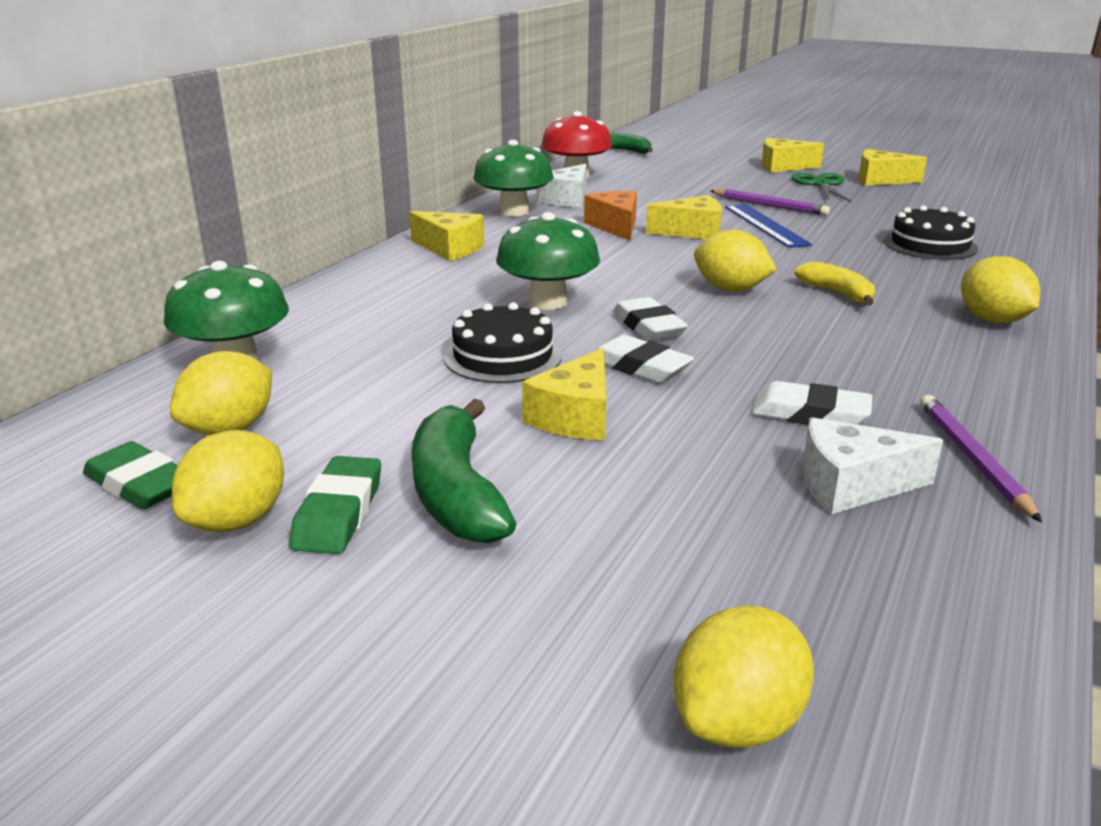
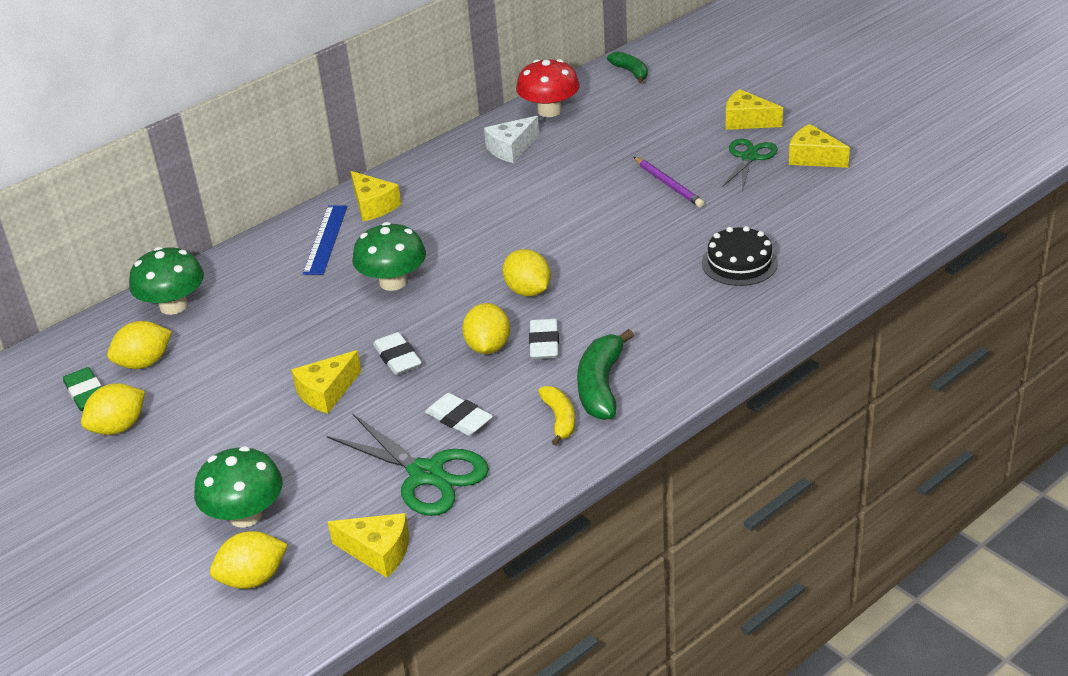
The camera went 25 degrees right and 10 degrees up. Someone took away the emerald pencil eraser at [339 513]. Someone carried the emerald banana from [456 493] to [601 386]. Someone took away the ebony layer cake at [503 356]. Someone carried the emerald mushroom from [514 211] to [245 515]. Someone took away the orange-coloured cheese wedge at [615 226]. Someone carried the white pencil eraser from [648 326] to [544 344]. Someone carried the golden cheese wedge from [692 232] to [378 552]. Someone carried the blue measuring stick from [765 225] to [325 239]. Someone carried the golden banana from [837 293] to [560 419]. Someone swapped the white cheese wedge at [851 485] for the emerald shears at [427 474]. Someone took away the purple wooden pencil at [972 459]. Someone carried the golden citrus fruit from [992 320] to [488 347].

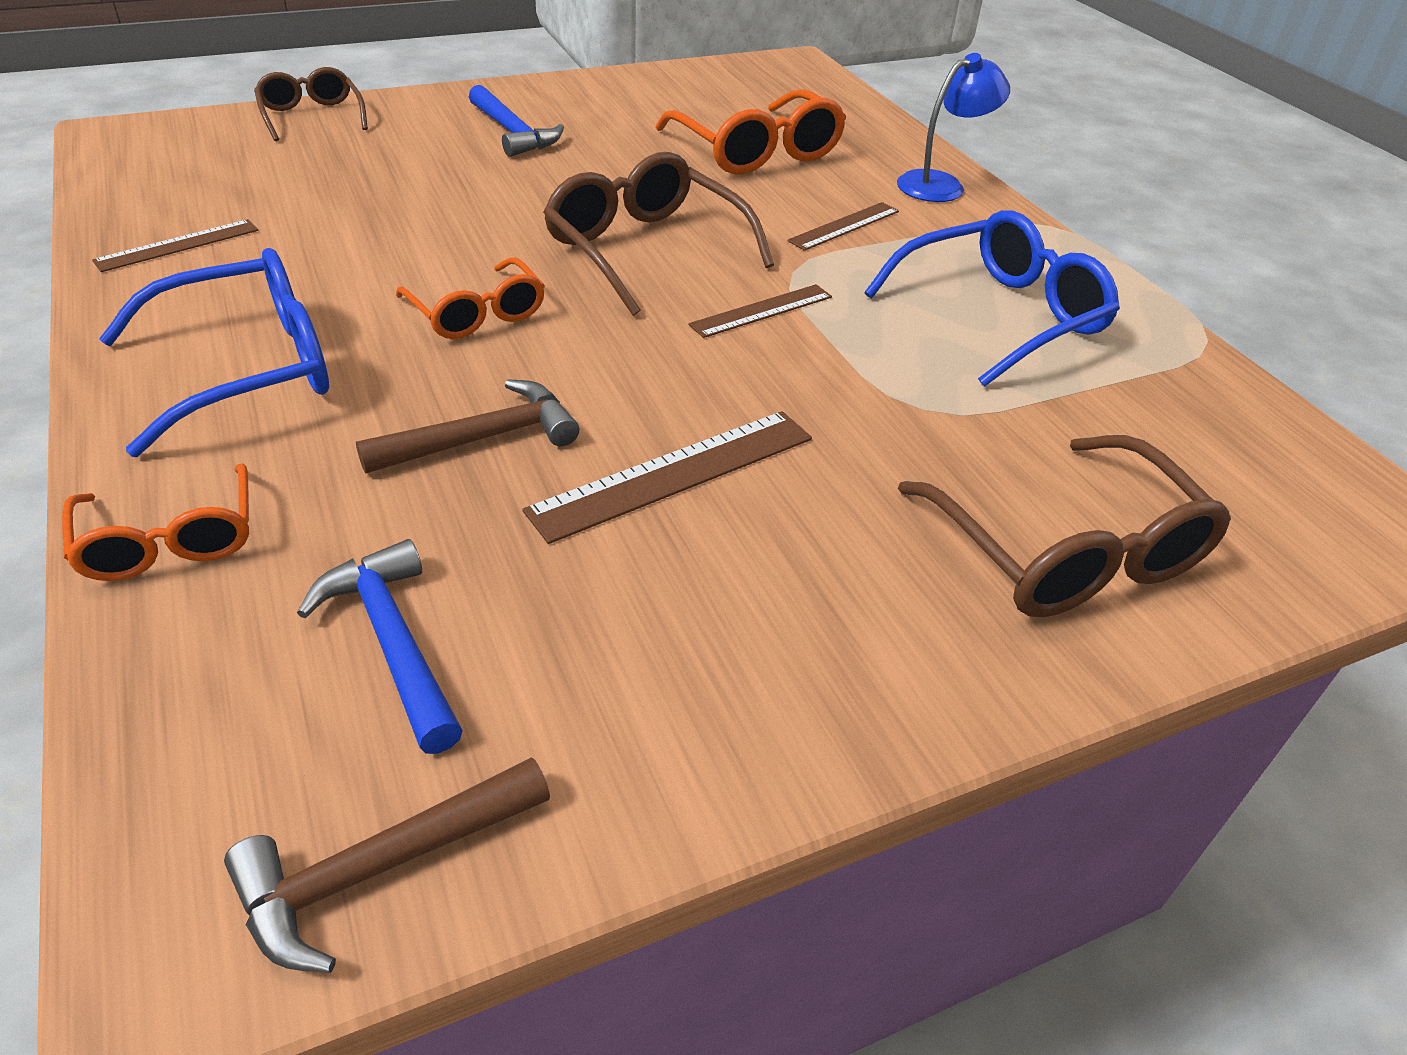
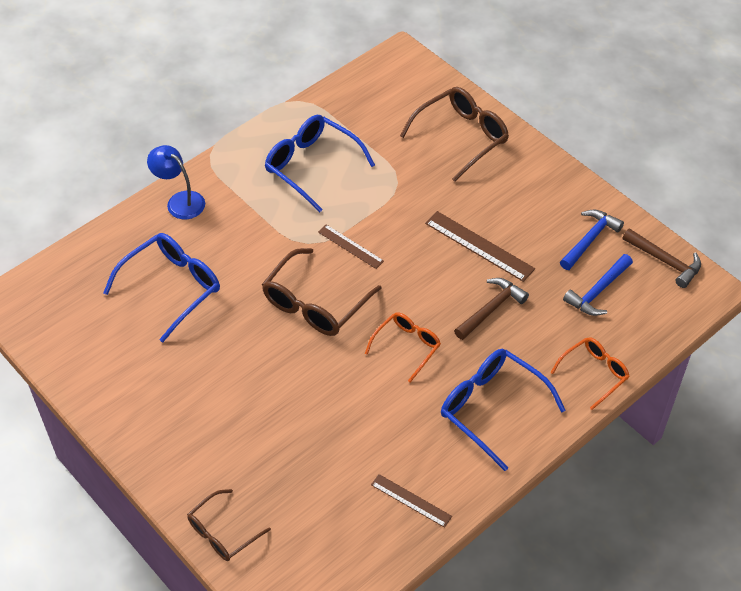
The camera went 105 degrees left and 10 degrees up. Someone rotated the dark brown claw hammer at [483 438] by 90 degrees clockwise. Someone carried the blue claw hammer from [513 133] to [589 239]. Someone repainted the orange-coloured eyeglasses at [757 152], which became the blue eyeglasses at [172 287]. Someone took away the dark brown measuring stick at [844 226].

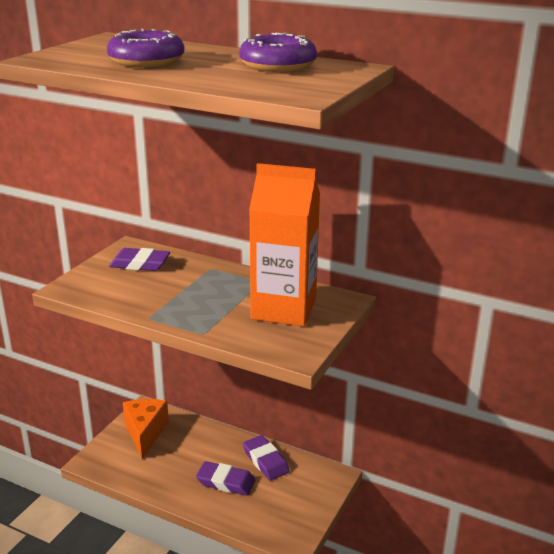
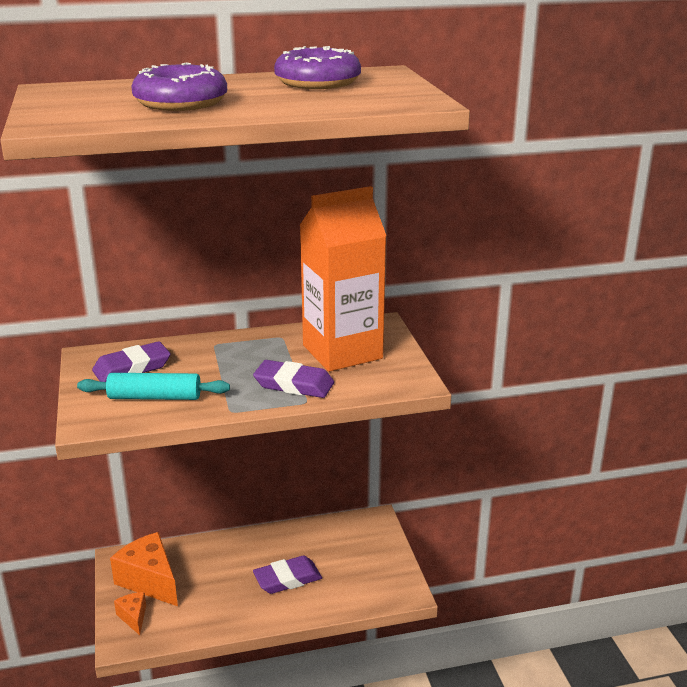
The camera went 40 degrees left and 0 degrees up. Someone carried the purple pencil eraser from [265 461] to [294 384]. Someone put down the aqua rolling pin at [155 397]. Someone put down the orange-coloured cheese wedge at [133 617].

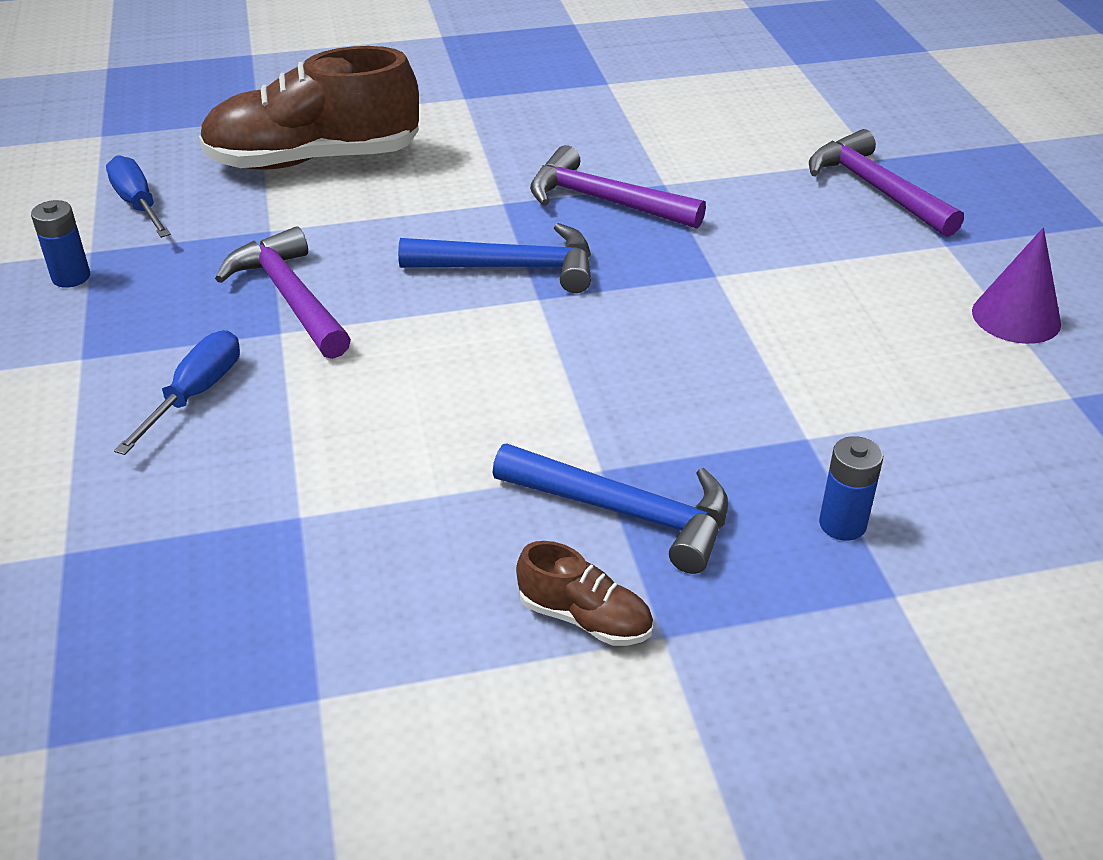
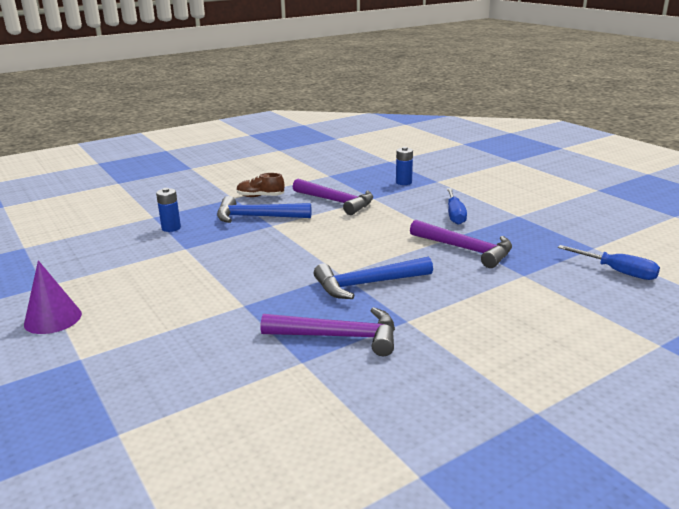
The camera went 160 degrees right and 15 degrees down. Someone carried the blue power cell from [71 277] to [403 182]. Someone took away the dark brown shoe at [313 160]. Someone carried the purple claw hammer from [875 189] to [336 202].

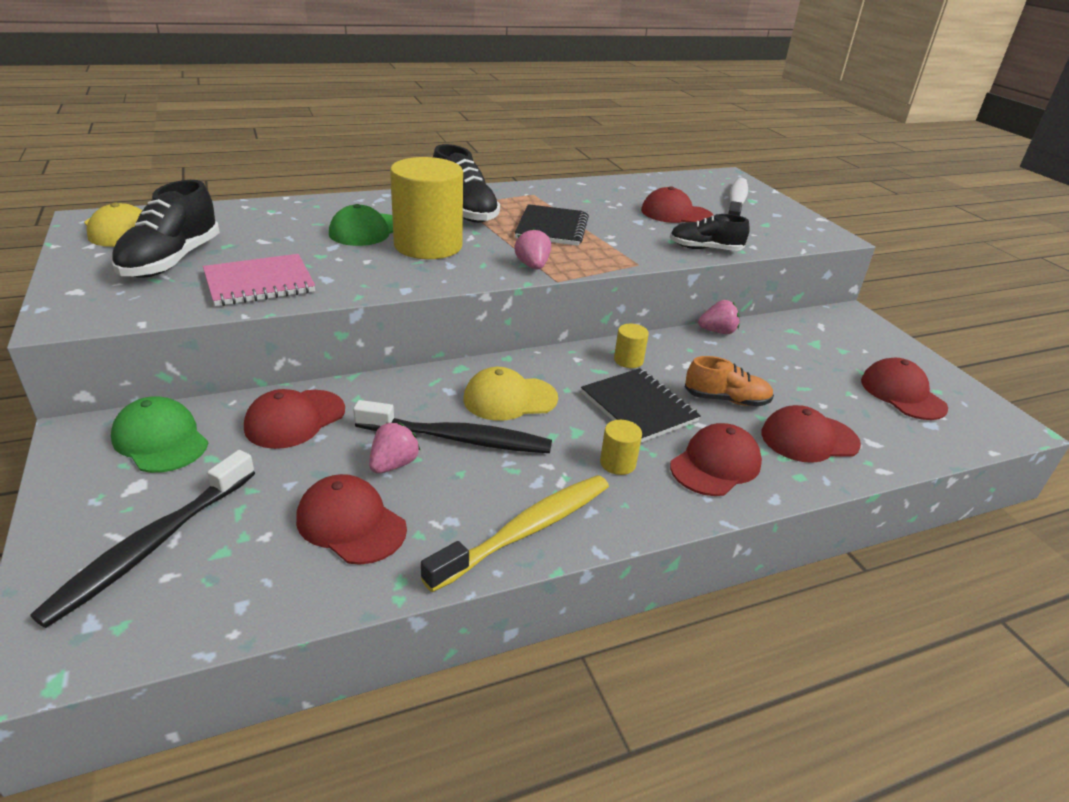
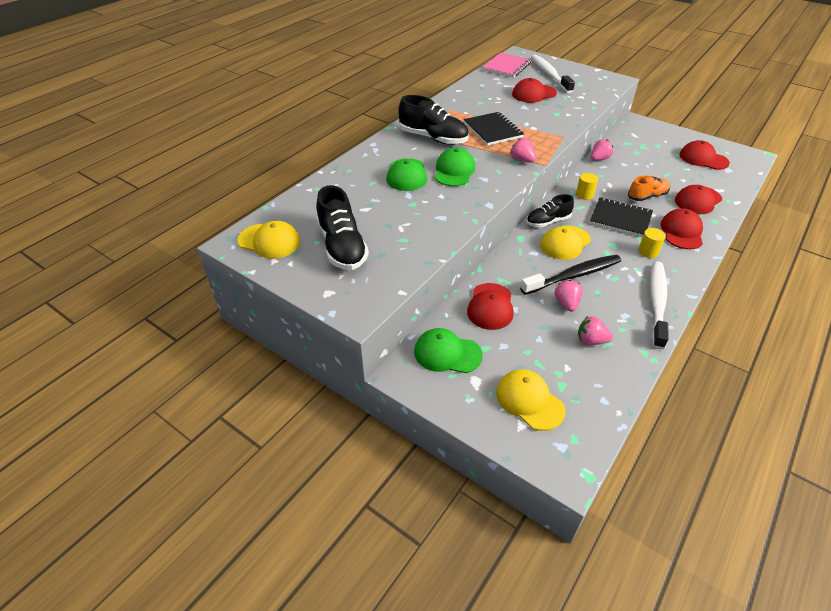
The camera went 30 degrees left and 10 degrees up. Someone swapped the ebony dental brush at [152 545] for the golden peaked cap at [529 401]. Someone carried the pink exercise book from [259 283] to [506 67]. Someone swapped the scarlet peaked cap at [351 523] for the pink berry at [591 340]. Someone swapped the golden cylinder at [428 245] for the emerald peaked cap at [454 171]. Someone repainted the golden dental brush at [526 531], which became the white dental brush at [657 303]. Someone carried the ebony shoe from [705 249] to [548 221].

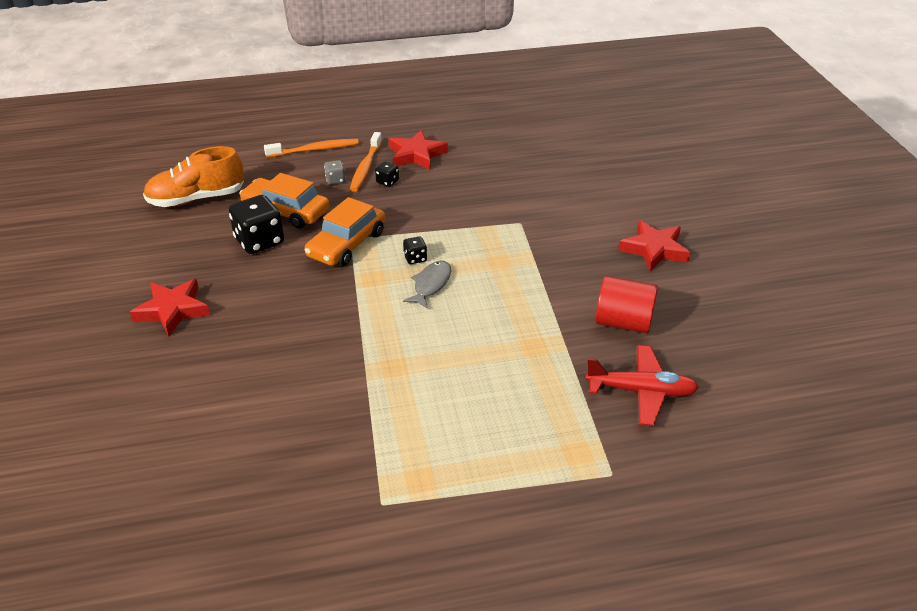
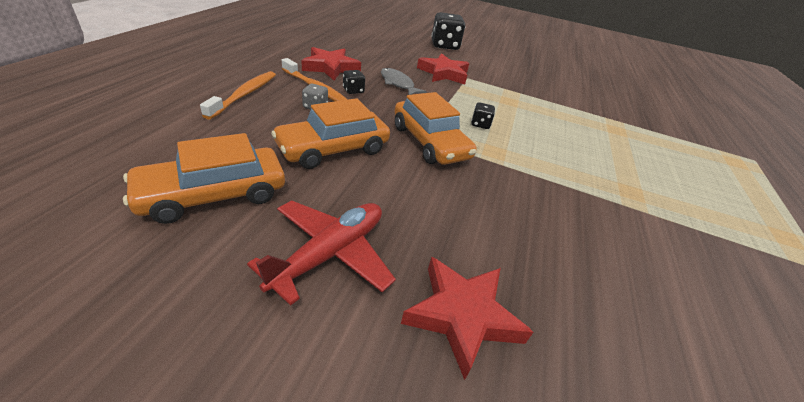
The camera went 65 degrees left and 0 degrees up. Someone swapped the orange-coloured shoe at [196 199] for the orange-coloured automobile at [214 194]. Someone carried the ebony game die from [259 241] to [444 46]. Someone carried the ash-grey toy fish from [431 284] to [398 84]. Someone carried the scarlet aeroplane from [641 391] to [330 254]. Someone took away the scarlet cylinder at [623 322]. Someone carried the scarlet star from [654 250] to [443 73].

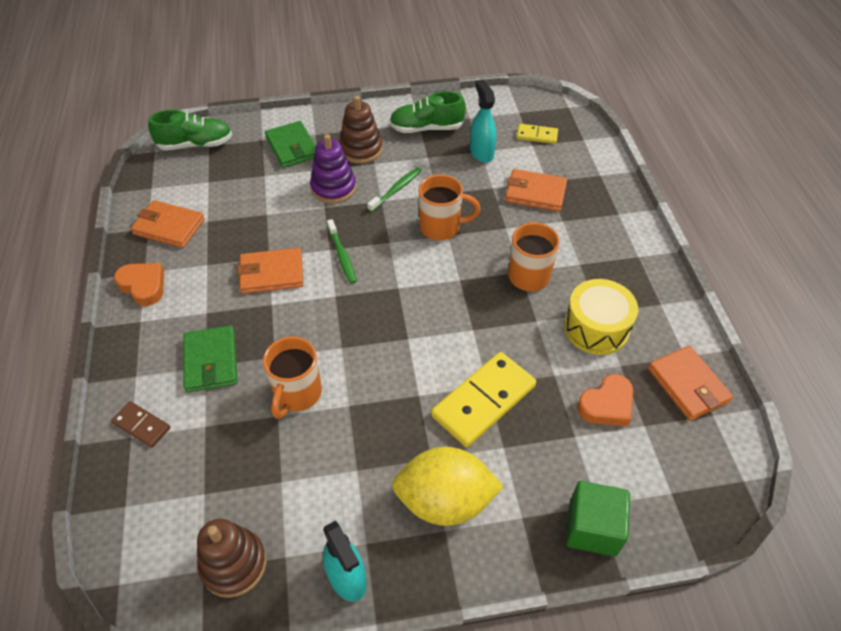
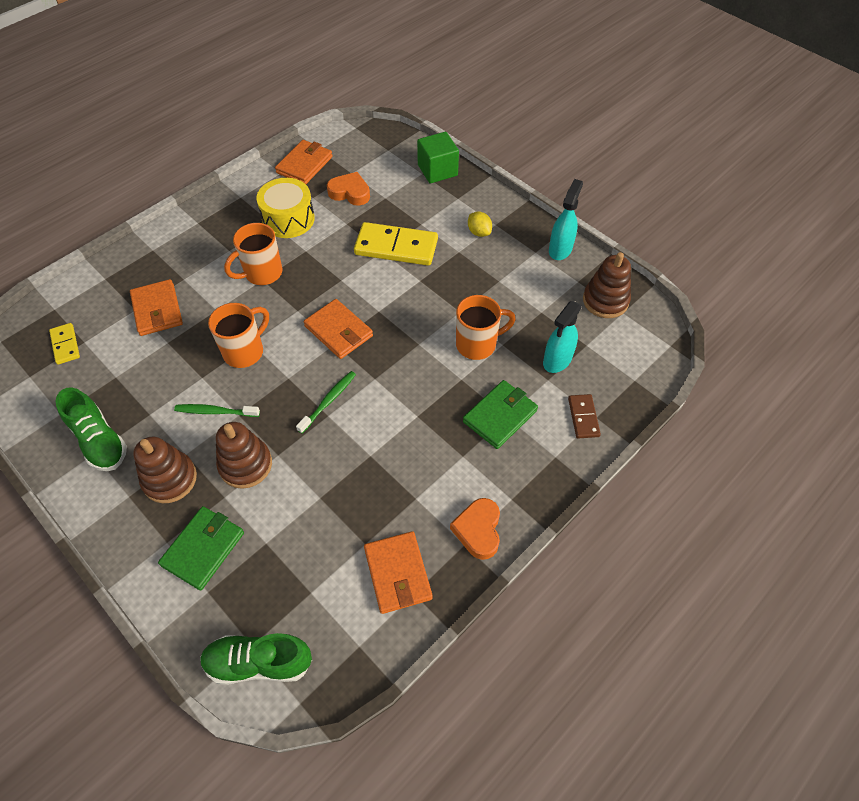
The camera went 125 degrees left and 5 degrees up. Someone rotated the emerald shoe at [195 144] by 45 degrees counterclockwise. Someone carried the orange-coloured billfold from [272 273] to [338 331]. Someone repainted the purple stacking toy at [333 188], which became the dark brown stacking toy at [245 465]. Someone scaled the golden citrus fruit at [445 501] by 0.45. Someone rotated the orange-coloured mug at [441 227] by 75 degrees clockwise. Someone carried the aqua sprayer from [481 152] to [557 360].

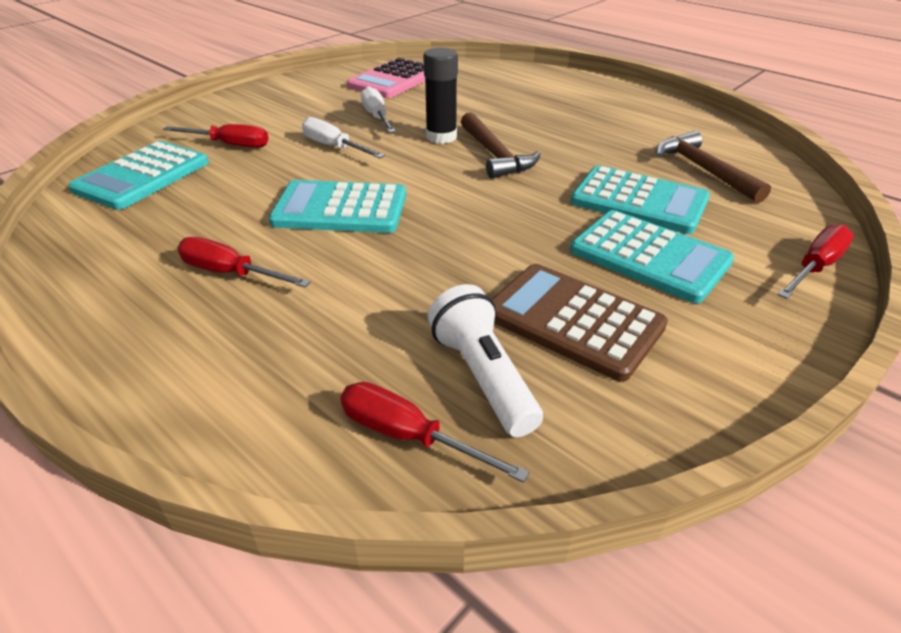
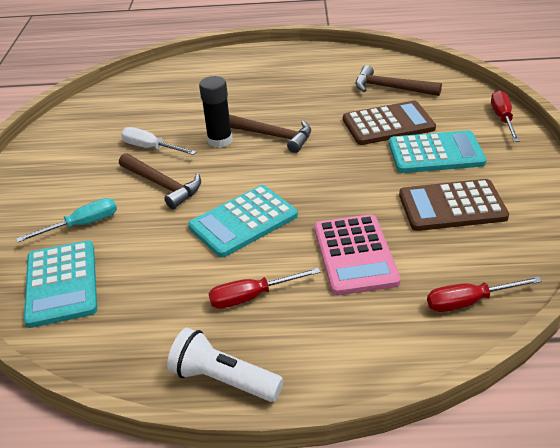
The camera went 40 degrees left and 0 degrees up. Someone repainted the scarlet screwdriver at [230 145], which became the aqua screwdriver at [82 225]. Someone swapped the white screwdriver at [334 147] for the dark brown claw hammer at [162 185]. Someone carried the pink adding machine from [394 80] to [355 255]. Someone carried the white flashlight from [483 376] to [223 379]. Someone repainted the aqua adding machine at [639 201], which became the dark brown adding machine at [388 124].

